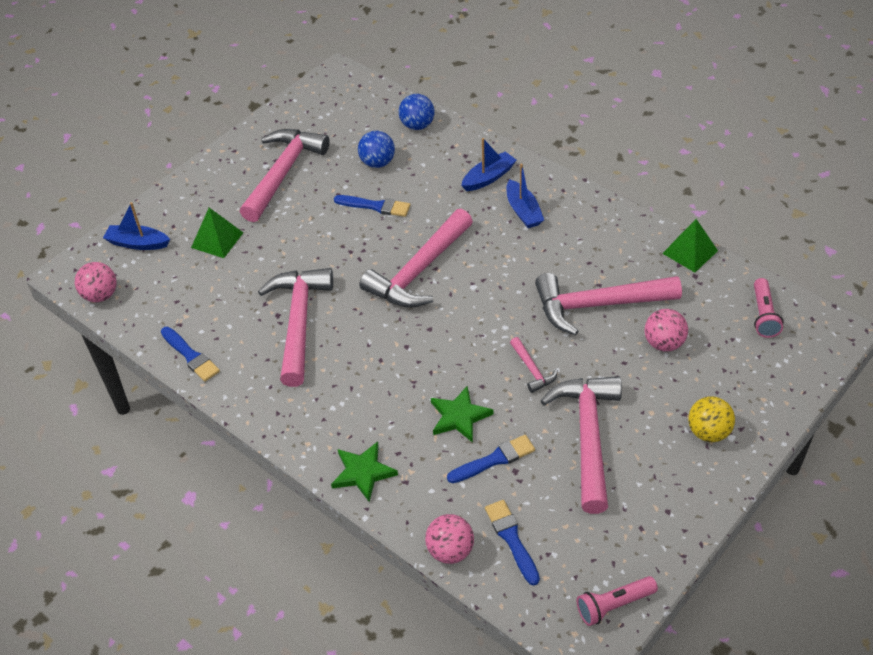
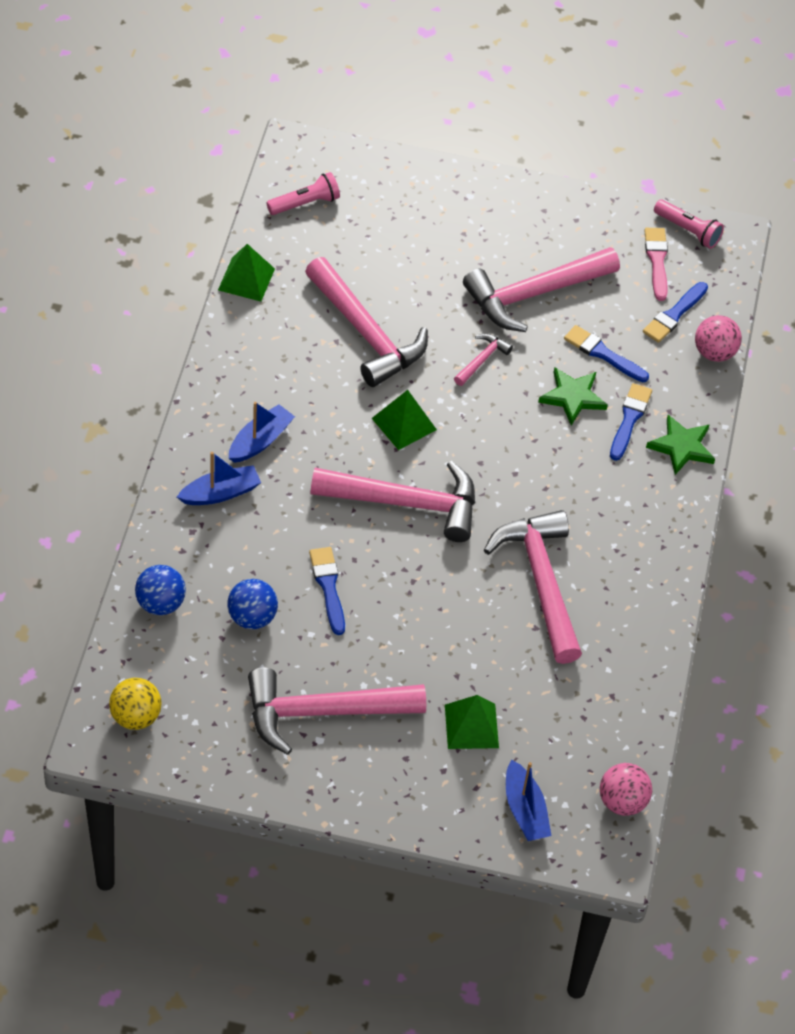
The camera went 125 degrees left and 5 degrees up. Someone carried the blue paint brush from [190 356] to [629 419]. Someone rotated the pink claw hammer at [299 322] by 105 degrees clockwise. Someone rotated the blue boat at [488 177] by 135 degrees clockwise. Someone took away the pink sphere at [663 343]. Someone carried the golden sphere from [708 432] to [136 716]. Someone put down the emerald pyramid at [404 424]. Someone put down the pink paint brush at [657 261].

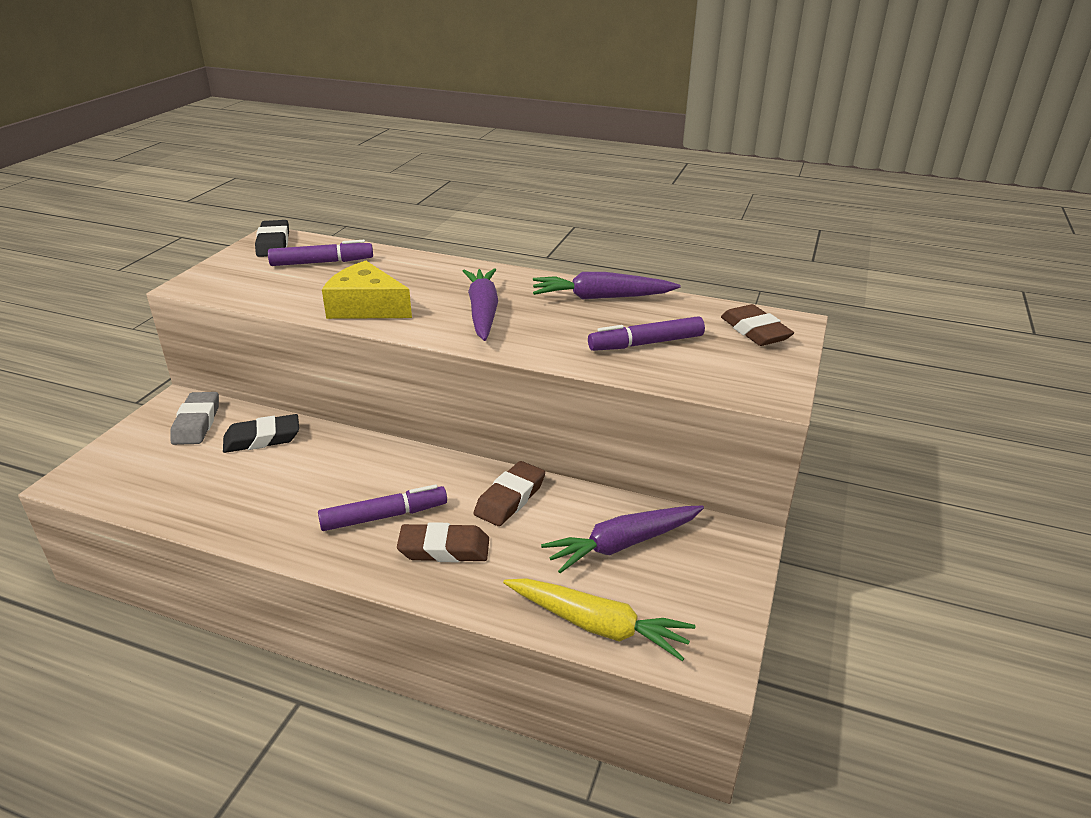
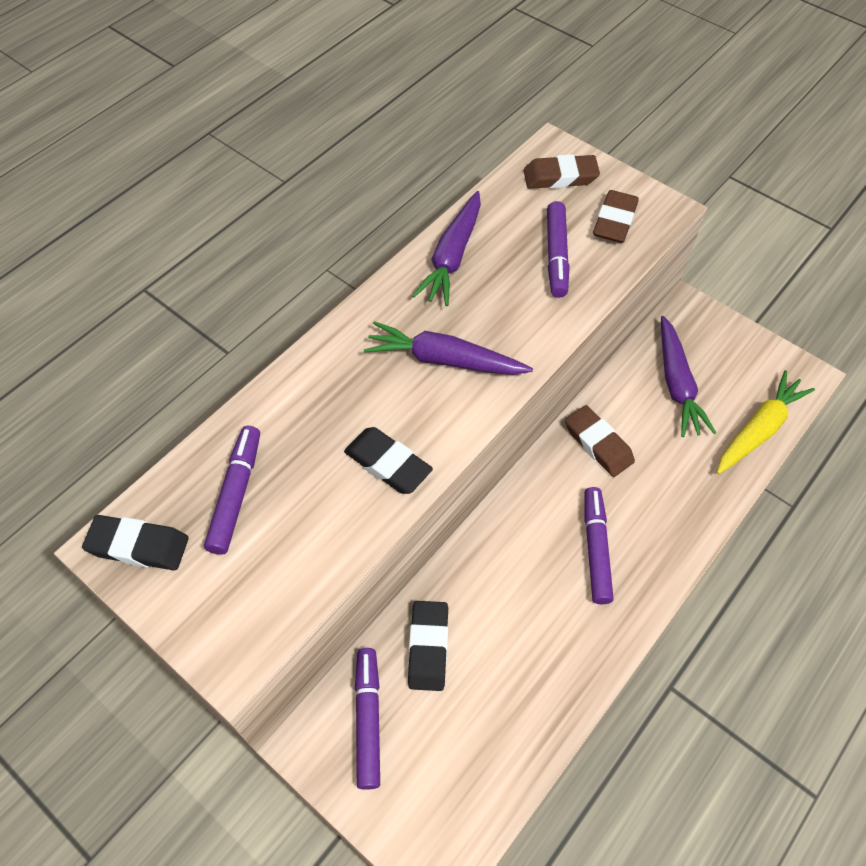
The camera went 70 degrees left and 25 degrees up. Someone swapped the ash-grey pencil eraser at [197 423] for the purple marker at [368 719]. Someone swapped the golden cheese wedge at [366 307] for the ebony pencil eraser at [388 464]. Someone carried the dark brown pencil eraser from [444 549] to [614 221].

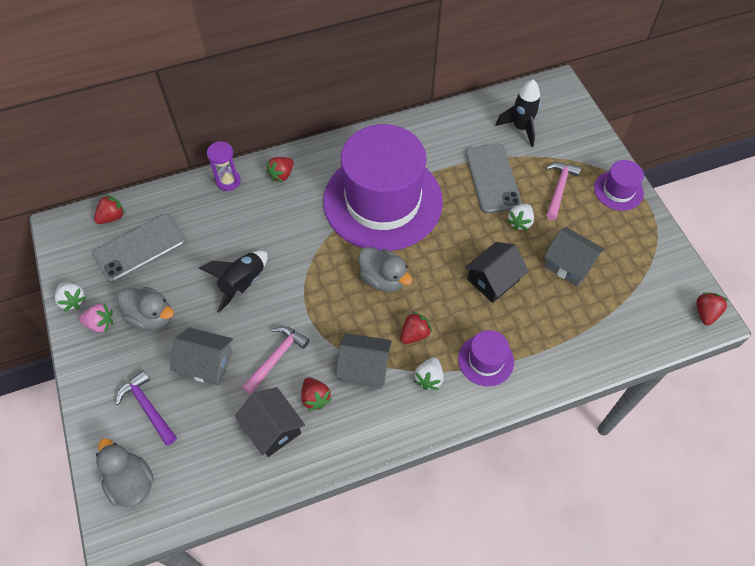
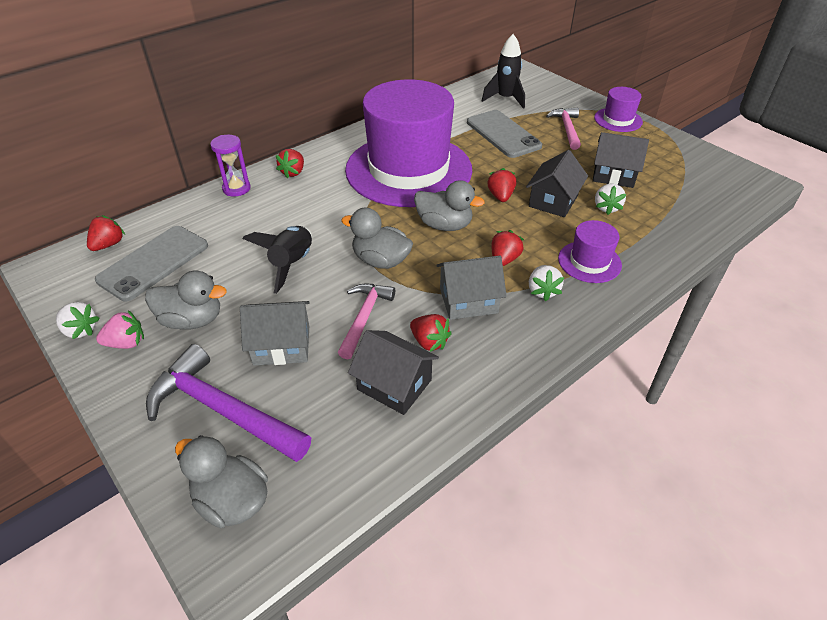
The camera went 20 degrees left and 15 degrees down. Someone scaled the purple claw hammer at [148 407] by 1.61. Someone carried the white berry from [520 222] to [606 207]. Someone repainted the ash-grey cottage at [569 264], which became the ebony cottage at [614 175]. Someone carried the scarlet berry from [705 313] to [500 196]. Someone put down the ash-grey duck at [381 261].

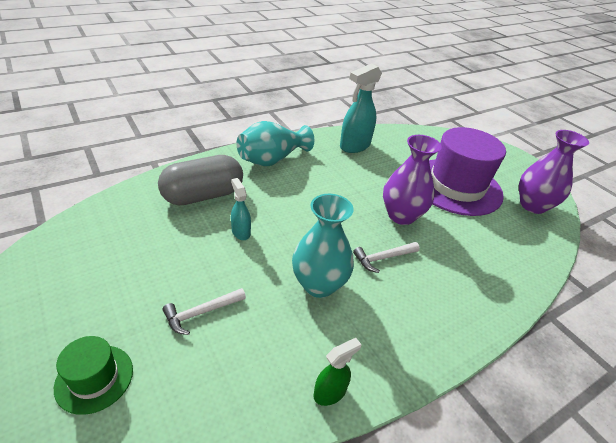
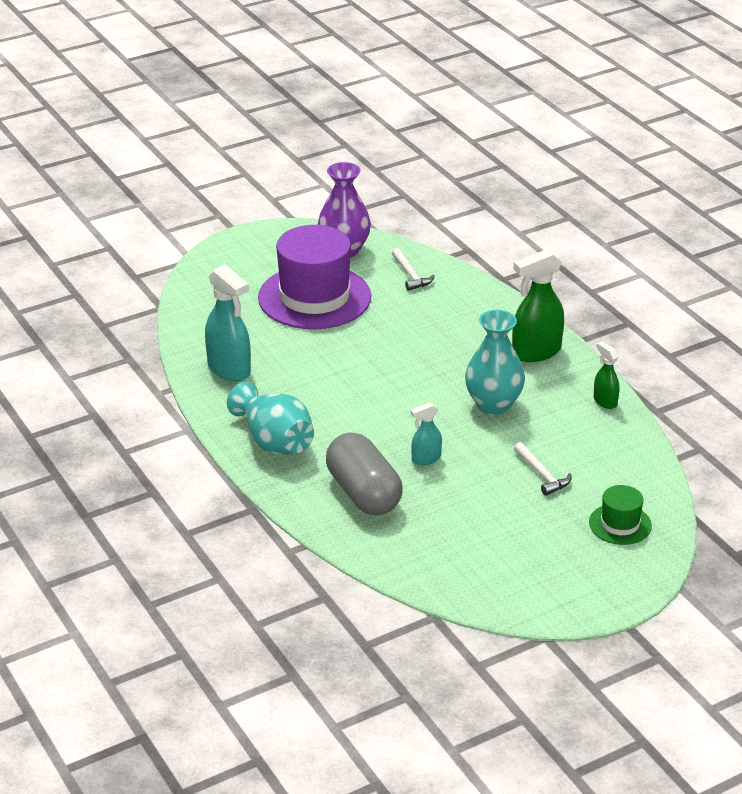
The camera went 85 degrees left and 5 degrees down. Someone carried the white claw hammer from [383 258] to [410 275]. Someone took away the purple tall vase at [401 215]. Someone put down the emerald sprayer at [536 352].

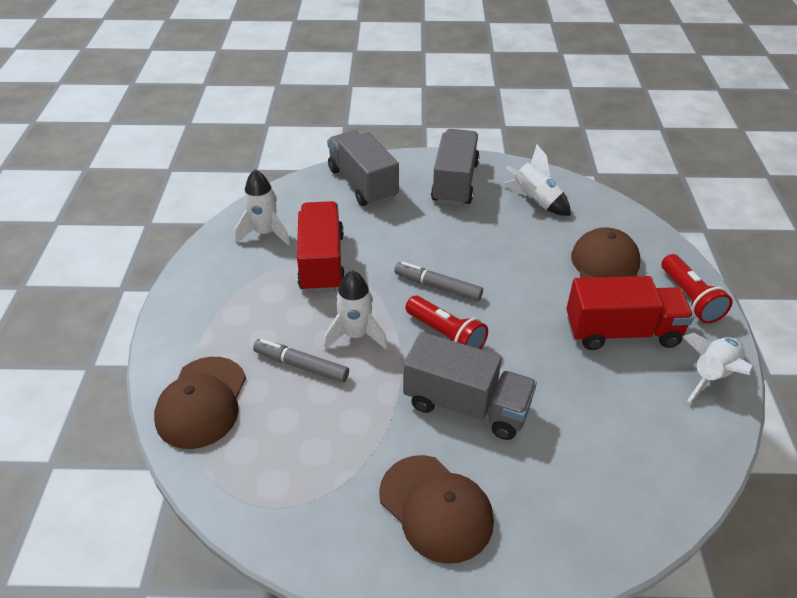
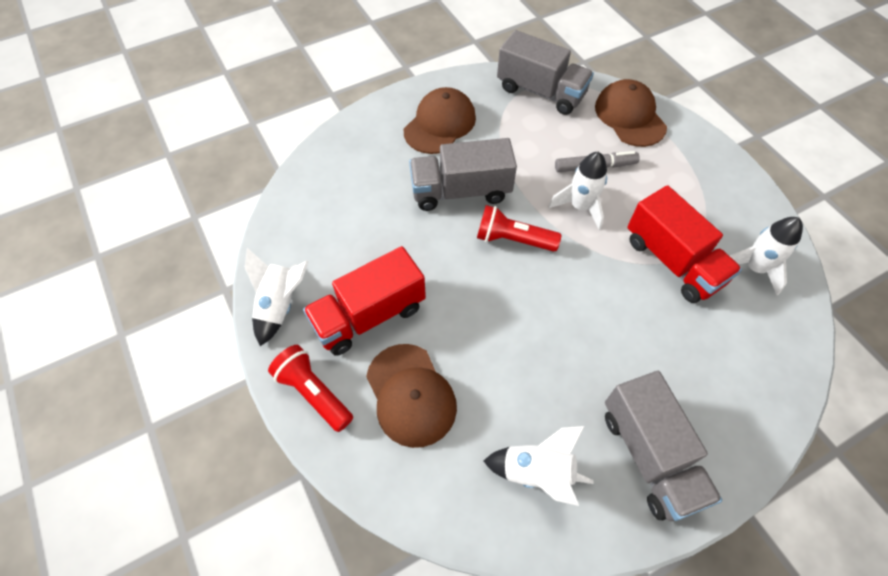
The camera went 150 degrees right and 15 degrees up. Someone carried the ash-grey lorry from [363 184] to [541 91]. Someone rotated the dark brown peaked cap at [436 508] by 105 degrees clockwise. Someone took away the ash-grey marker at [438 287].

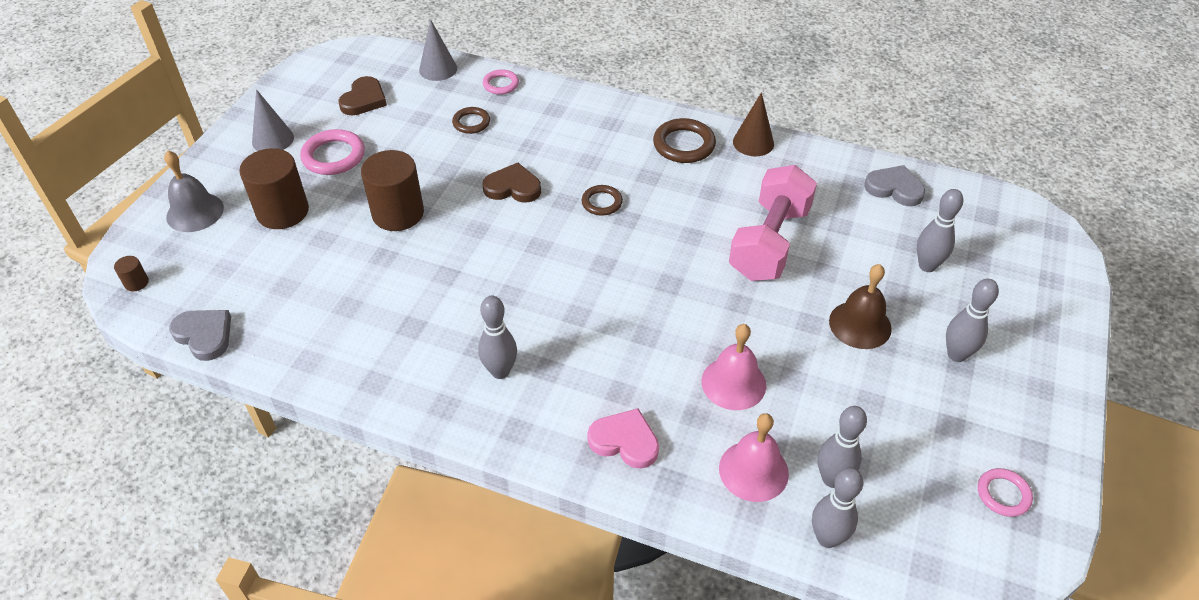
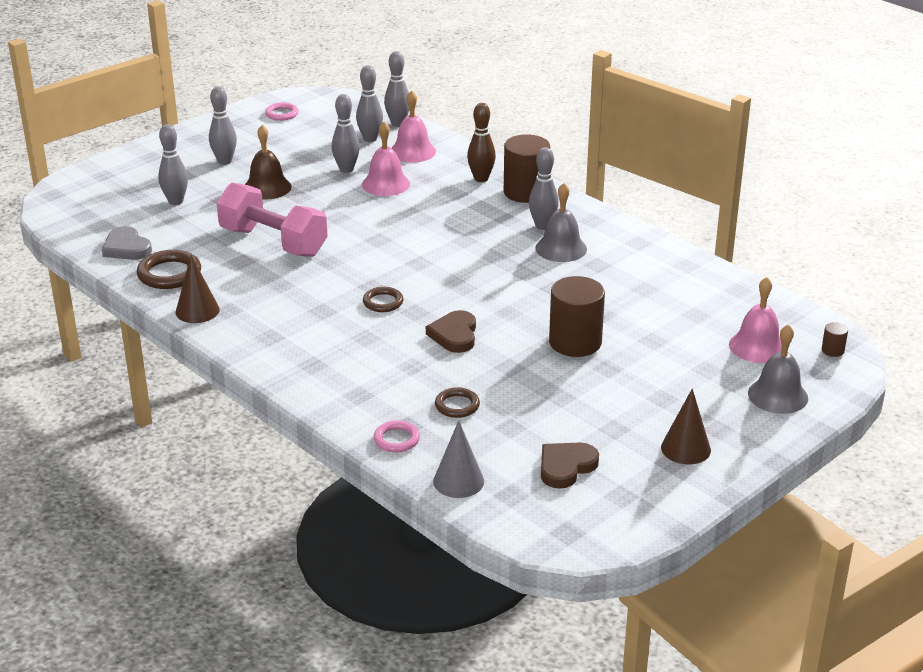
The camera went 155 degrees left and 15 degrees down. Someone took away the ash-grey heart at [204 335]. Someone carried the dark brown cylinder from [282 211] to [526 192]. Someone repainted the ash-grey cone shape at [273 139], which became the dark brown cone shape at [685 448]. Someone took away the pink hoop at [333 156]. Someone rotated the dark brown heart at [513 187] by 60 degrees clockwise. Someone swapped the pink heart at [625 441] for the dark brown tenpin at [481 179]. Someone carried the dark brown hoop from [684 145] to [169 274]. Someone rotated the pink dumbbell at [769 242] by 75 degrees clockwise. Someone put down the ash-grey tenpin at [346 169]. Someone put down the ash-grey bell at [561 248]. Someone put down the pink bell at [757 346].

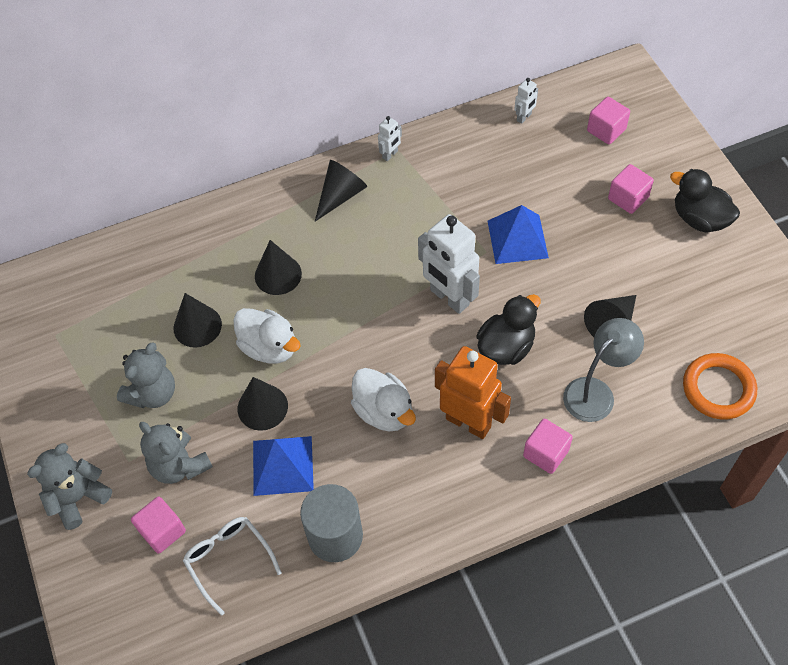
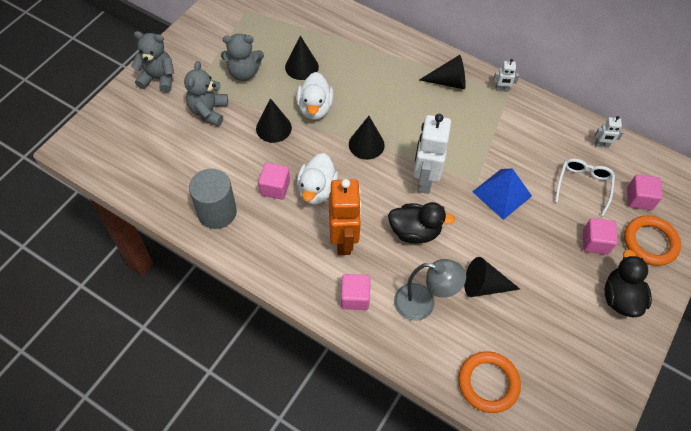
The camera went 50 degrees right and 0 degrees up. Someone carried the pink solid cube from [162 531] to [275 188]. Someone carried the white eyeglasses from [228 560] to [583 185]. Someone took away the blue pyramid at [282 465]. Someone carried the ebony cone shape from [278 275] to [366 144]. Someone put down the orange-coloured hoop at [650 242].

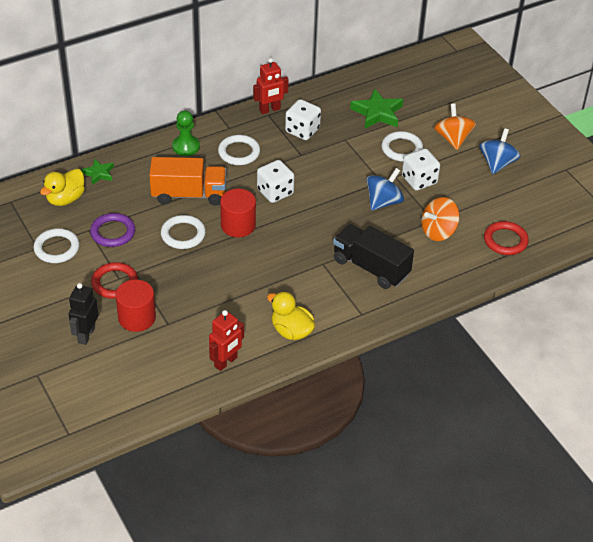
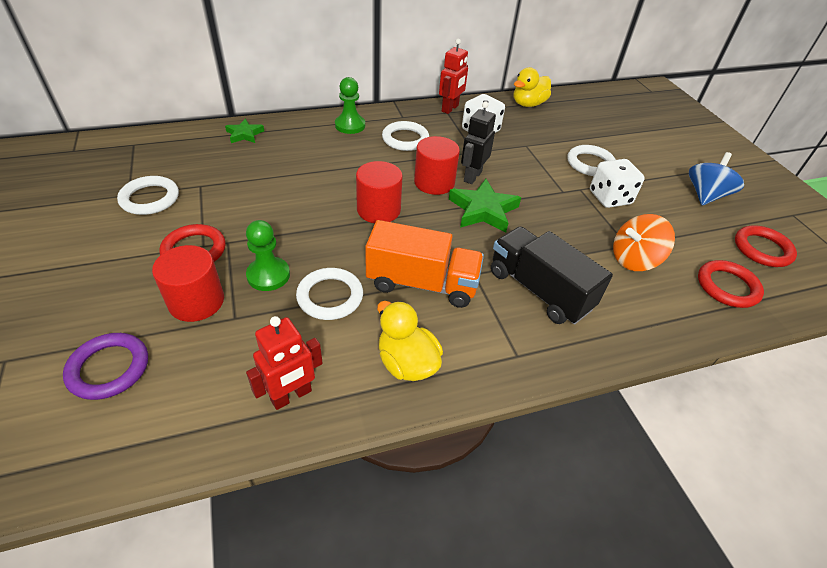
The camera went 10 degrees right and 0 degrees up. Someone carried the golden duck from [65 199] to [528 104]. Someone carried the ebony robot from [86 335] to [472 176]. Someone carried the purple hoop from [113 232] to [109 368]. Someone carried the orange-coloured lorry from [189 194] to [422 283]. Someone carried the white hoop from [183 234] to [330 296]. Someone rotated the scarlet robot at [270 110] by 45 degrees counterclockwise. Someone swapped the white game die at [275 192] for the scarlet cylinder at [434 182]. Someone carried the emerald star from [377 113] to [483 210]. Someone took away the blue toy top at [383 202]. Someone took away the orange-coloured toy top at [453 139]. Someone put down the emerald game pawn at [268 275]. Someone put down the scarlet hoop at [762 249].

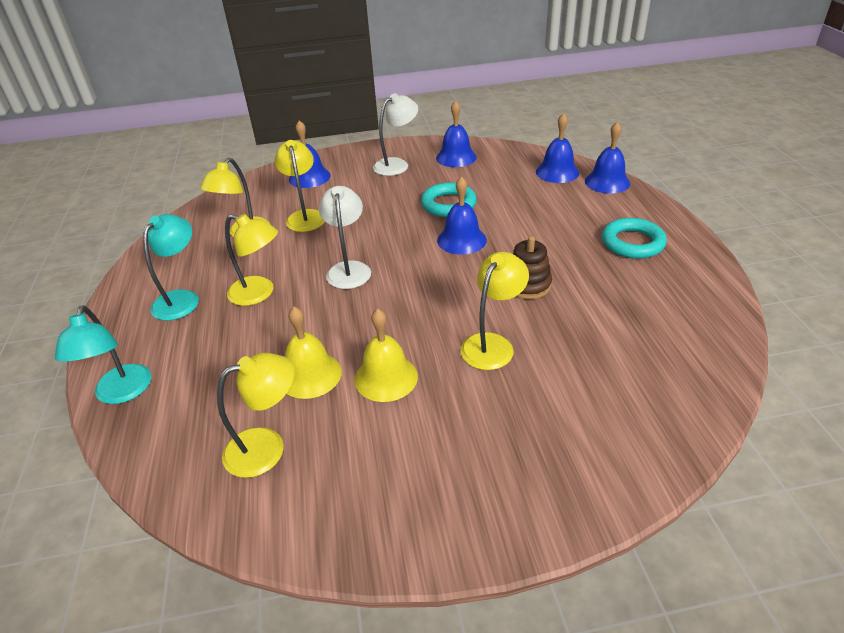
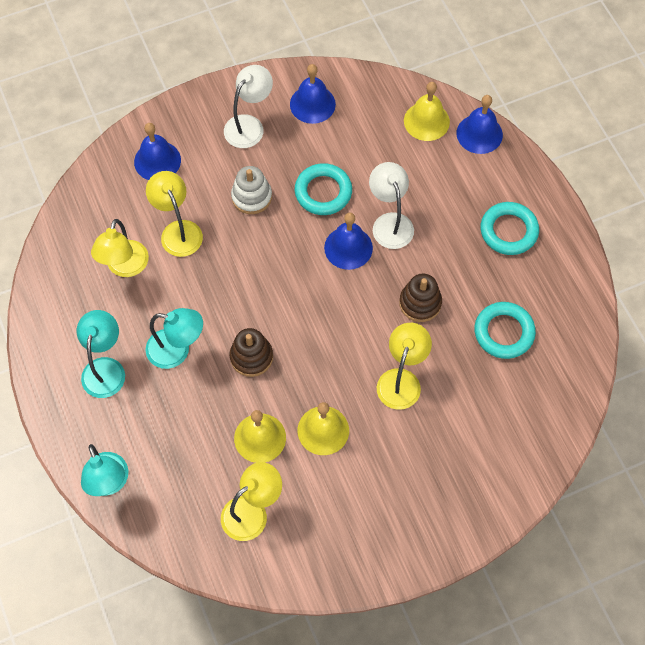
The camera went 15 degrees left and 25 degrees up. Someone repainted the golden reading lamp at [259 293], which became the aqua reading lamp at [177 350]. Someone carried the white reading lamp from [349 269] to [390 223]. Someone repainted the blue bell at [557 172], which became the golden bell at [426 121]. Someone put down the dark brown stacking toy at [251 357]. Someone put down the white stacking toy at [251 197]. Someone put down the aqua hoop at [504 332].

